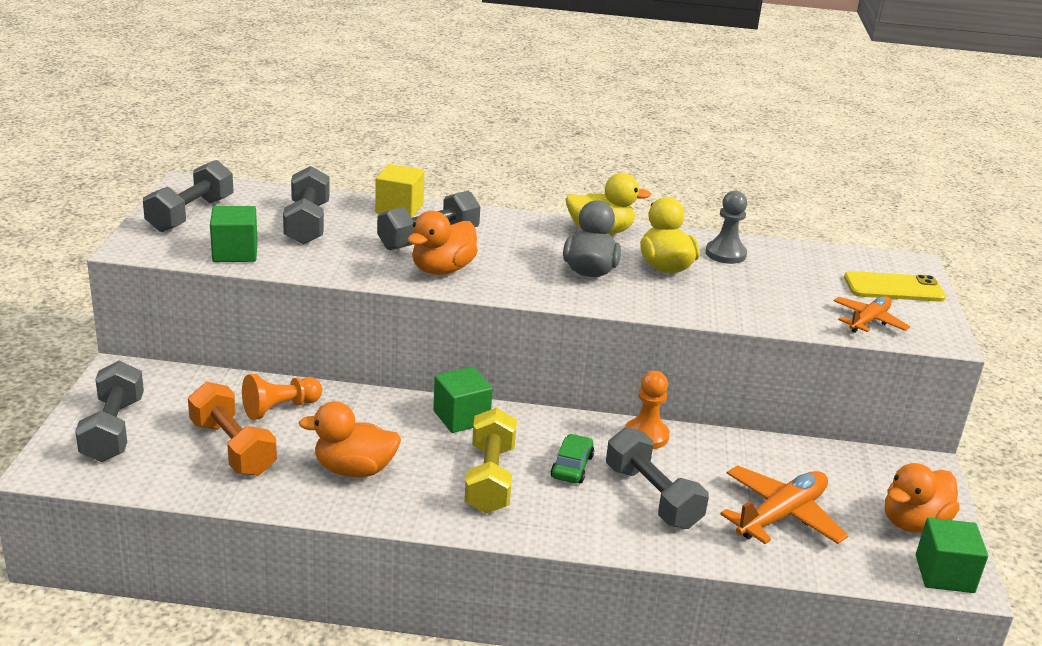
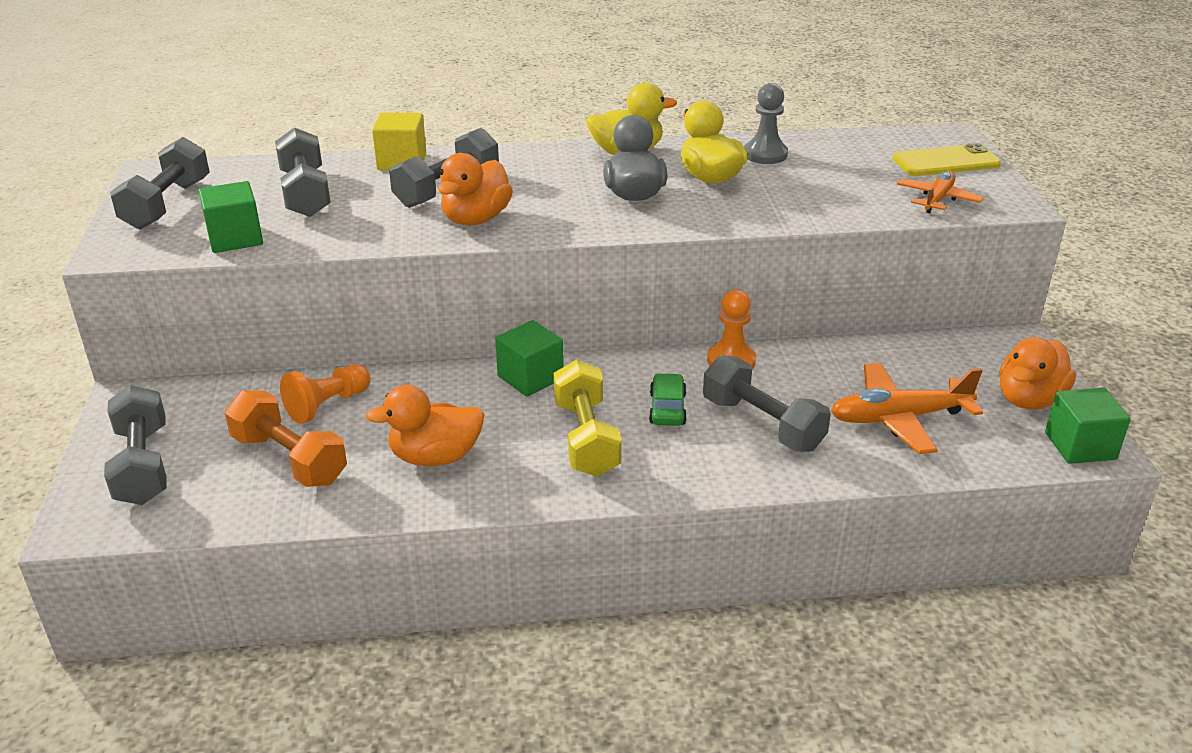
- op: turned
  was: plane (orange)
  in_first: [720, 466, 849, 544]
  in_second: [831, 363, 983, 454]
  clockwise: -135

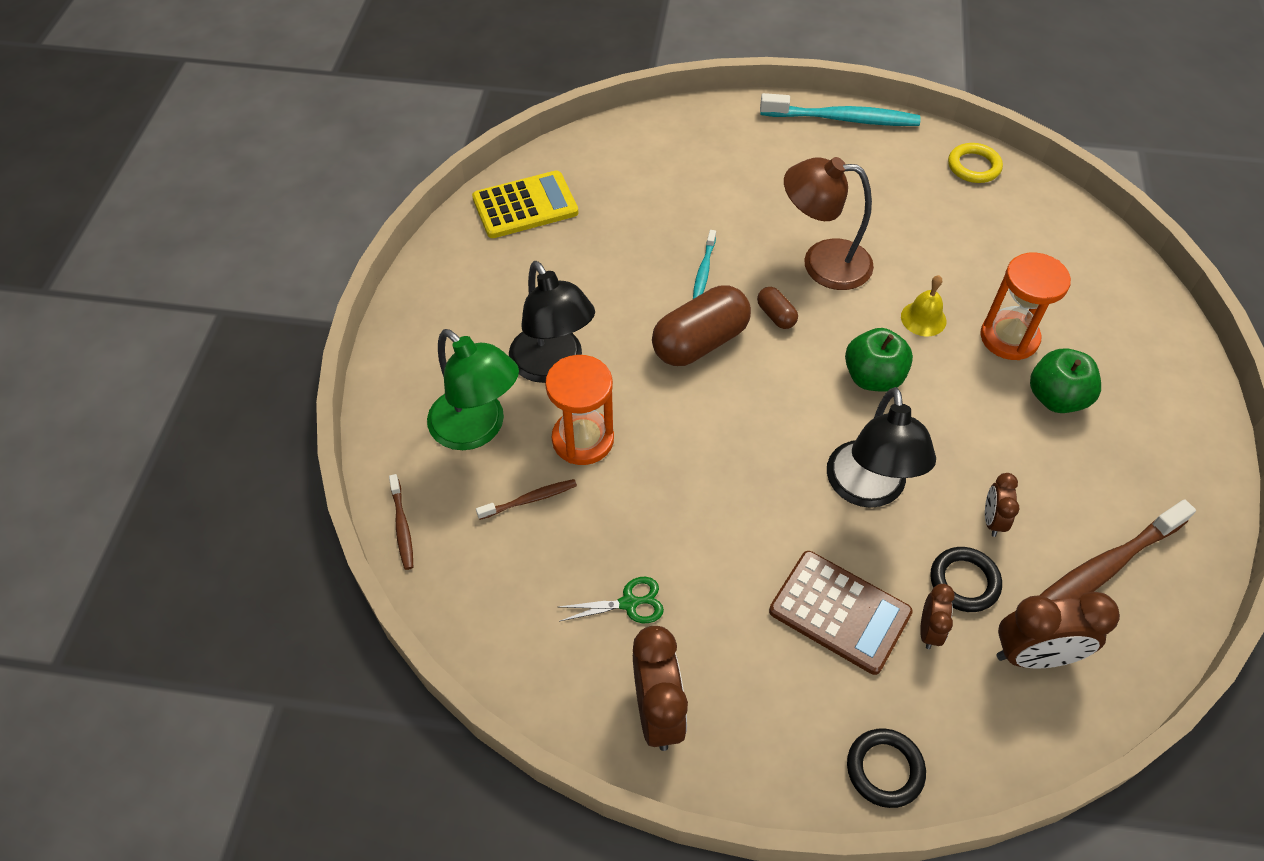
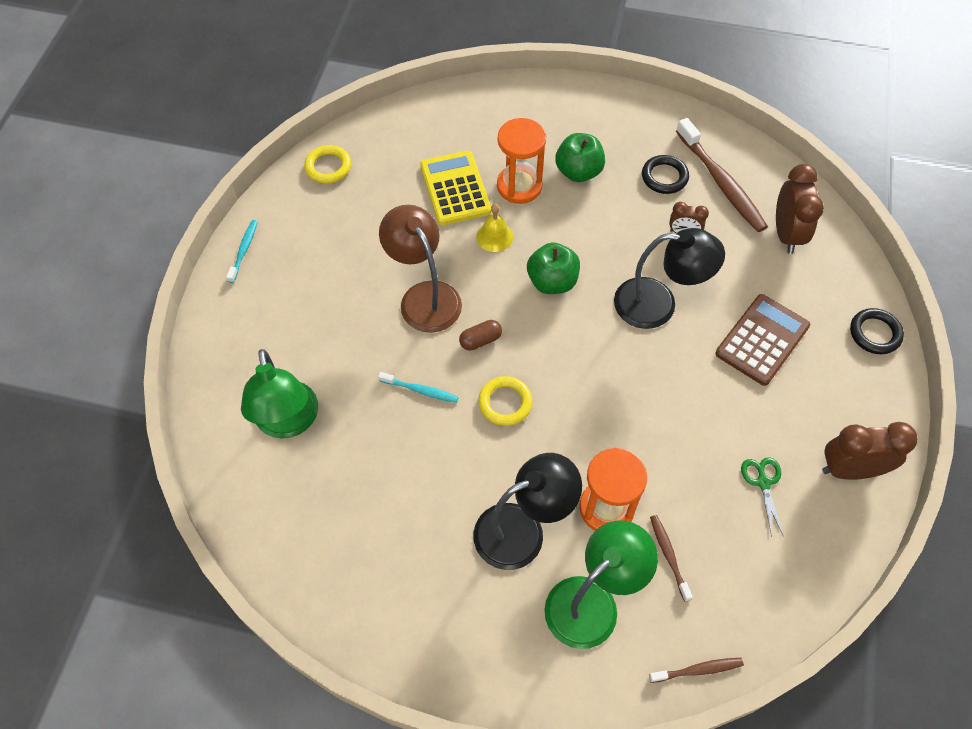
- op: moved
  was: pocket calculator (bright yellow)
  in_first: [472, 170, 578, 238]
  in_second: [420, 151, 491, 225]
- op: replaced
  was: pill (russet)
  now: hoop (bright yellow)
  in_first: [652, 285, 751, 366]
  in_second: [478, 376, 533, 426]
- op: resized
  was: tooth brush (aqua)
  in_first: [760, 93, 921, 126]
  in_second: [226, 220, 258, 283]
  ratio: 0.5
- op: turned
  was: desk lamp (russet)
  in_first: [784, 157, 874, 290]
  in_second: [379, 205, 462, 333]
  clockwise: 135
- op: removed
  was: clock (russet)
  in_first: [920, 584, 955, 649]
- op: moved
  was: hoop (jet-black)
  in_first: [930, 547, 1002, 612]
  in_second: [642, 155, 689, 194]
- op: added
  now: desk lamp (emerald)
  in_second: [241, 349, 318, 439]

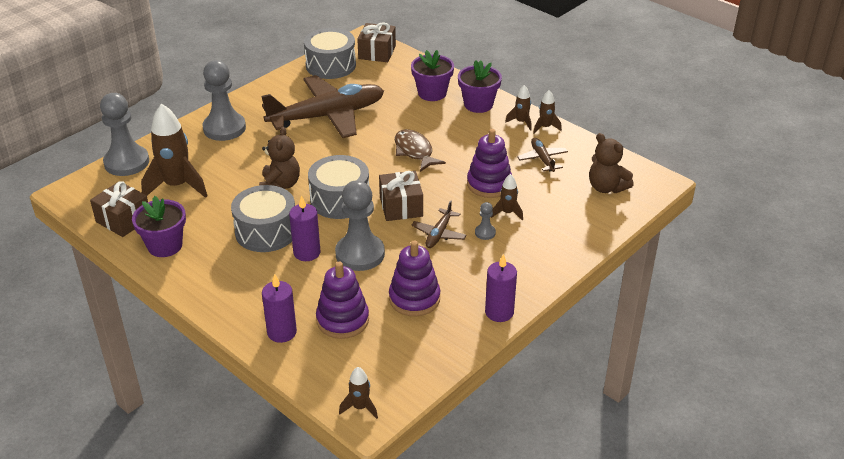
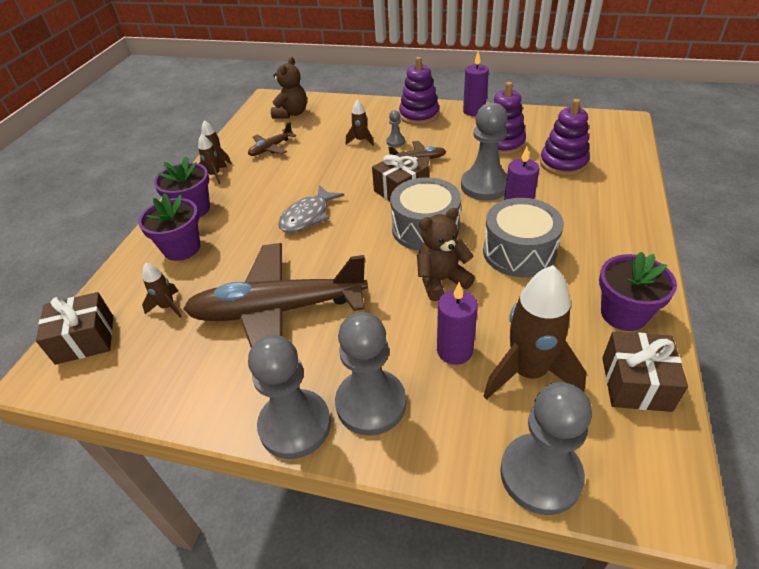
- op: turned
  was: plane (russet)
  in_first: [261, 75, 384, 138]
  in_second: [183, 243, 368, 347]
  clockwise: -45
- op: moved
  was: wax candle (purple)
  in_first: [262, 274, 297, 343]
  in_second: [437, 282, 478, 365]
- op: removed
  was: toy drum (grey)
  in_first: [304, 28, 356, 79]
- op: moved
  was: rocket (russet)
  in_first: [339, 367, 378, 419]
  in_second: [142, 263, 182, 318]
- op: recoloured
  was: fish figure (russet)
  now: fish figure (grey)
  in_first: [395, 129, 446, 172]
  in_second: [278, 185, 344, 233]
- op: moved
  was: stacking toy (purple)
  in_first: [467, 129, 512, 198]
  in_second: [399, 57, 439, 125]
- op: added
  now: game pawn (grey)
  in_second: [248, 335, 331, 459]

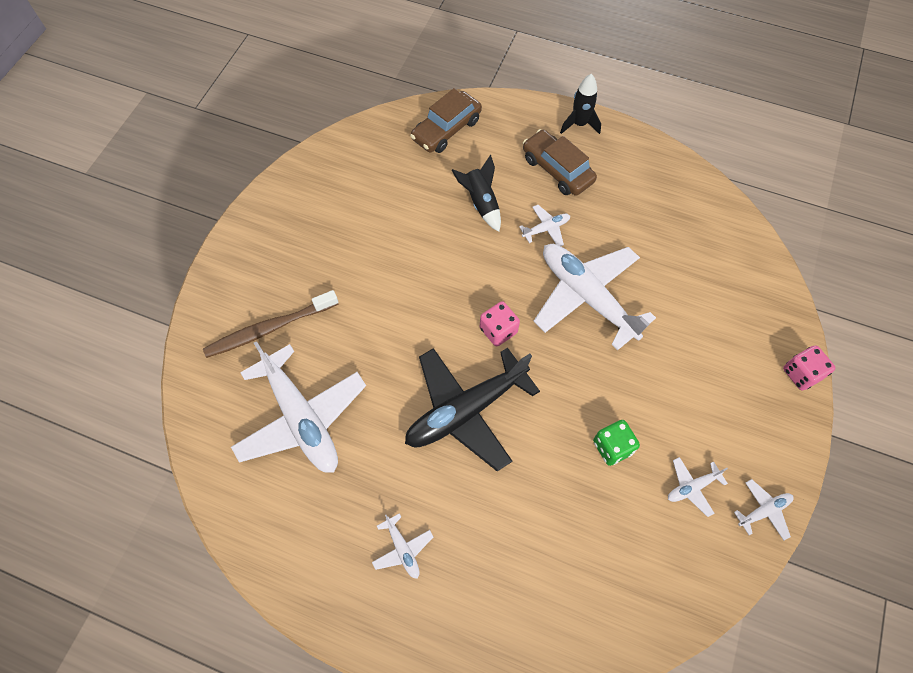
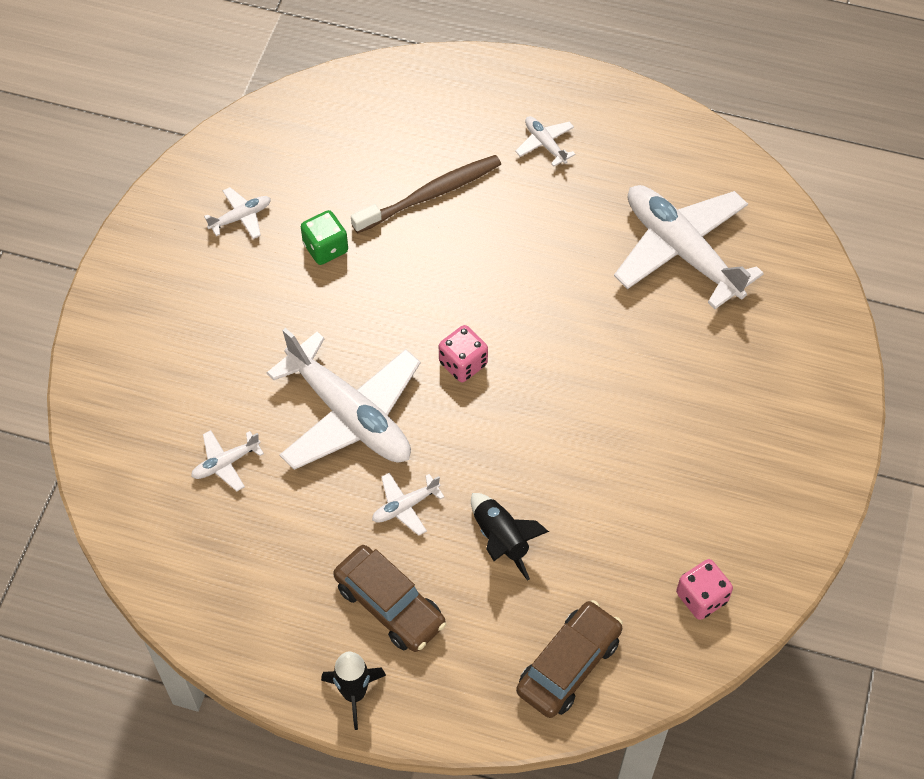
- op: moved
  was: tooth brush (russet)
  in_first: [203, 290, 338, 358]
  in_second: [351, 155, 501, 234]
- op: removed
  was: plane (jet-black)
  in_first: [405, 348, 540, 472]
- op: moved
  was: plane (snow-white)
  in_first: [734, 479, 794, 540]
  in_second: [191, 430, 264, 491]
- op: moved
  was: die (rose-pink)
  in_first: [783, 345, 835, 391]
  in_second: [676, 559, 733, 620]

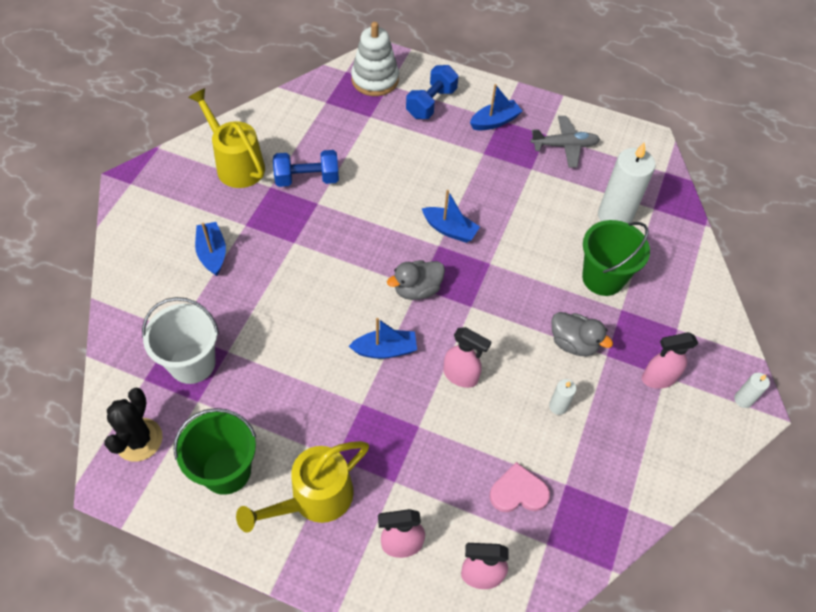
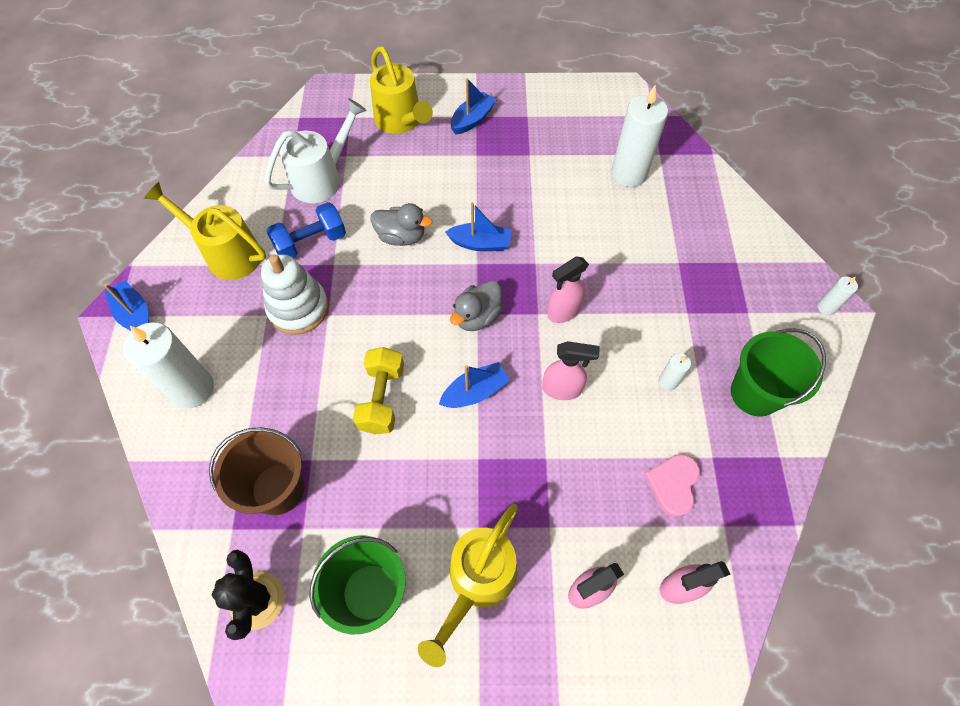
- op: recoloured
  was: sand bucket (snow-white)
  now: sand bucket (russet)
  in_first: [142, 297, 219, 384]
  in_second: [209, 427, 305, 515]
- op: moved
  was: boat (blue)
  in_first: [195, 222, 226, 276]
  in_second: [104, 281, 149, 331]
- op: moved
  was: stacking toy (snow-white)
  in_first: [351, 22, 399, 96]
  in_second: [261, 254, 329, 335]
- op: replaced
  was: hand weight (blue)
  now: watering pot (bright yellow)
  in_first: [406, 65, 459, 119]
  in_second: [370, 46, 433, 134]
- op: turned
  was: heart shape (rose-pink)
  in_first: [489, 462, 550, 512]
  in_second: [644, 454, 700, 517]
  clockwise: -45
- op: removed
  was: plane (grey)
  in_first: [531, 116, 600, 168]
- op: moved
  was: duck (grey)
  in_first: [551, 312, 613, 356]
  in_second: [371, 203, 432, 246]
- op: moved
  was: sand bucket (emerald)
  in_first: [582, 220, 650, 296]
  in_second: [731, 329, 826, 417]
- op: moved
  was: spray cleaner (rose-pink)
  in_first: [642, 332, 698, 389]
  in_second: [547, 257, 589, 323]
- op: added
  now: wax candle (snow-white)
  in_second: [123, 322, 214, 408]
- op: added
  now: watering pot (snow-white)
  in_second: [265, 98, 367, 203]
- op: added
  now: hand weight (bright yellow)
  in_second: [353, 347, 404, 434]

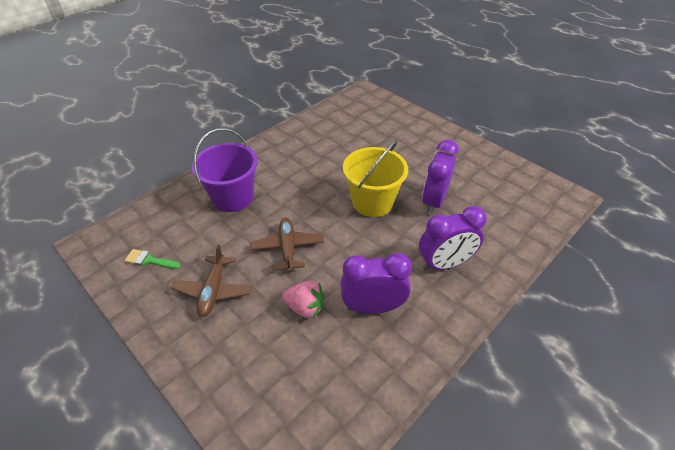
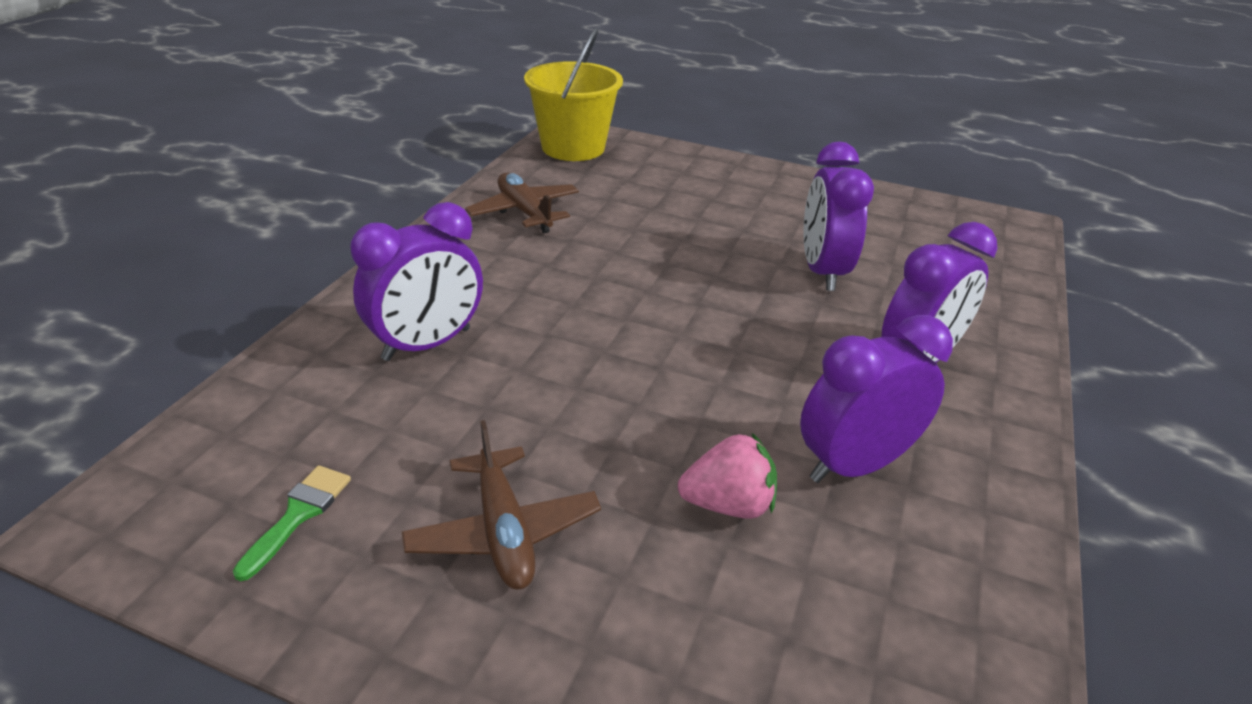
- op: turned
  was: brush (emerald)
  in_first: [124, 249, 180, 269]
  in_second: [233, 465, 351, 581]
  clockwise: 120
- op: replaced
  was: sand bucket (purple)
  now: clock (purple)
  in_first: [192, 128, 258, 212]
  in_second: [351, 202, 483, 361]
- op: moved
  was: plane (russet)
  in_first: [251, 218, 324, 272]
  in_second: [465, 173, 579, 233]
- op: moved
  was: sand bucket (bright yellow)
  in_first: [343, 140, 408, 217]
  in_second: [524, 28, 623, 161]

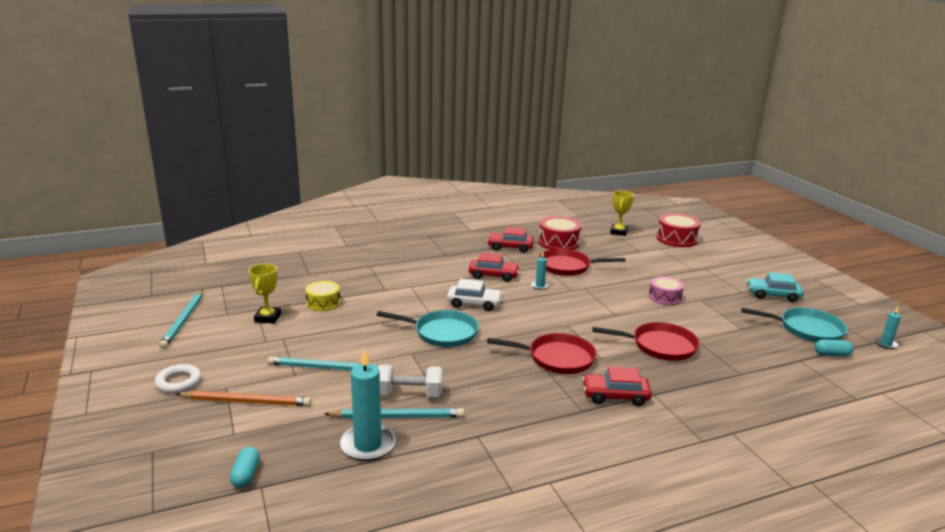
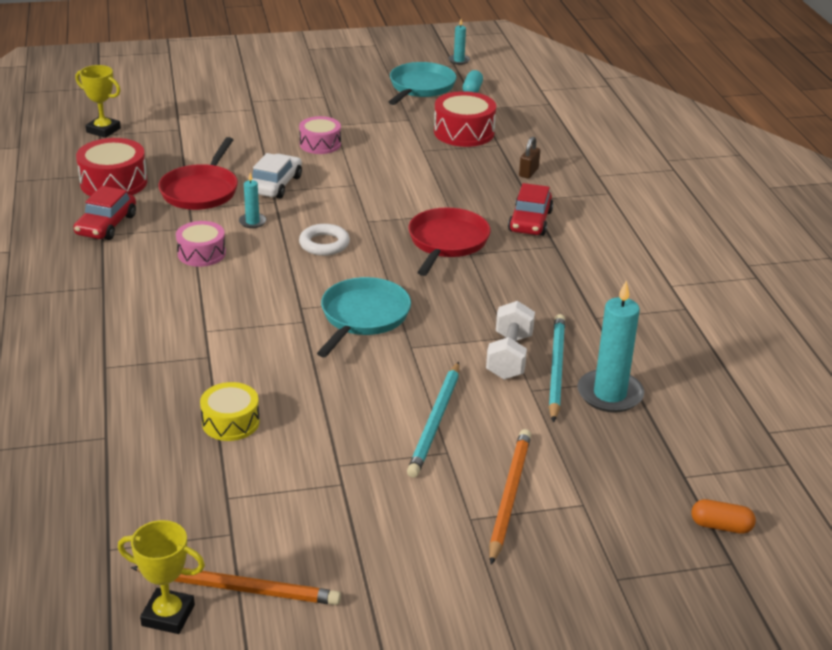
- op: moved
  was: hoop (snow-white)
  in_first: [155, 364, 201, 393]
  in_second: [299, 224, 350, 256]
- op: recoloured
  was: lead pencil (aqua)
  now: lead pencil (orange)
  in_first: [159, 290, 203, 349]
  in_second: [131, 566, 341, 605]
- op: removed
  was: pill (aqua)
  in_first: [230, 447, 260, 488]
- op: moved
  was: trophy (bright yellow)
  in_first: [249, 264, 281, 324]
  in_second: [118, 520, 205, 634]
- op: moved
  was: toy car (snow-white)
  in_first: [447, 279, 502, 311]
  in_second: [252, 153, 302, 198]
- op: replaced
  was: toy car (scarlet)
  now: toy drum (rose-pink)
  in_first: [469, 253, 520, 282]
  in_second: [176, 221, 226, 267]
- op: removed
  was: pan (scarlet)
  in_first: [592, 322, 700, 361]
- op: moved
  was: toy drum (scarlet)
  in_first: [656, 213, 701, 247]
  in_second: [434, 91, 496, 147]
- op: removed
  was: toy car (aqua)
  in_first: [747, 272, 803, 302]
- op: added
  now: small lock (russet)
  in_second: [519, 137, 540, 179]
- op: added
  now: pill (orange)
  in_second: [692, 499, 756, 534]

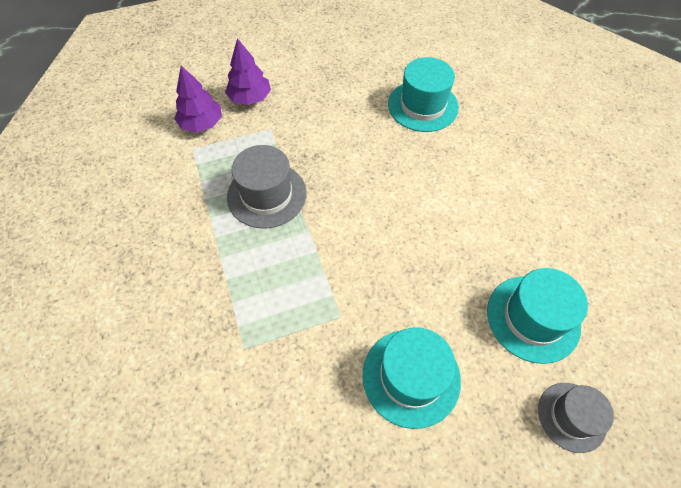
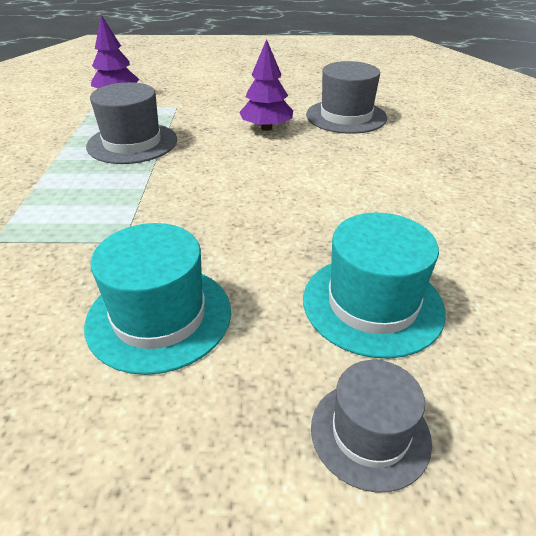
- op: moved
  was: fir tree (purple)
  in_first: [225, 38, 271, 105]
  in_second: [239, 39, 293, 131]
- op: recoloured
  was: tall hat (aqua)
  now: tall hat (grey)
  in_first: [388, 57, 459, 132]
  in_second: [306, 61, 387, 134]

